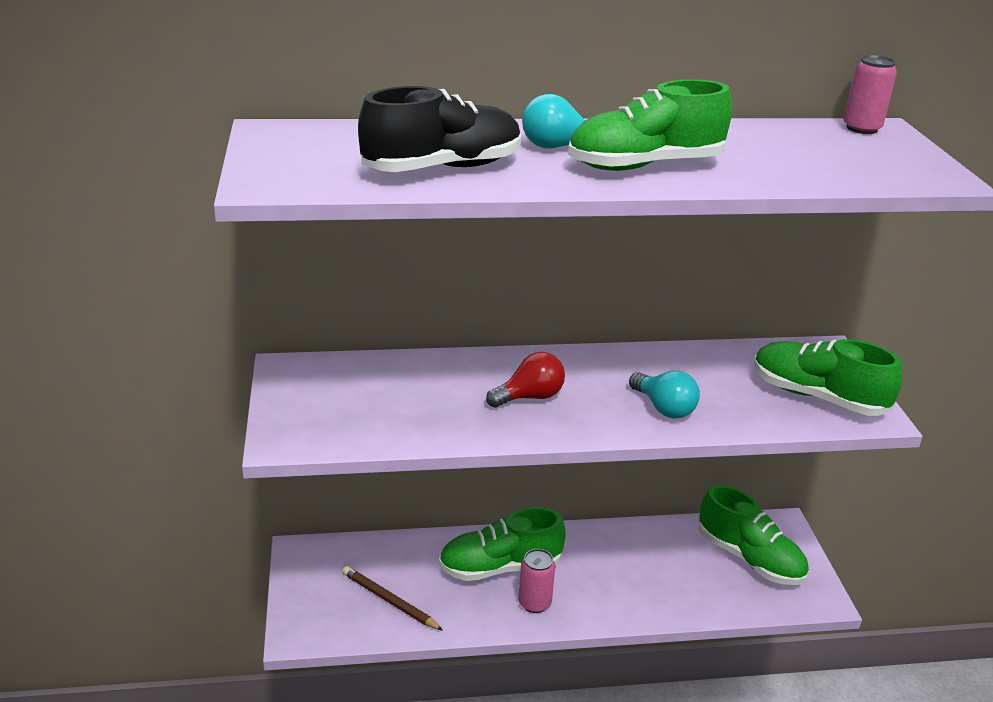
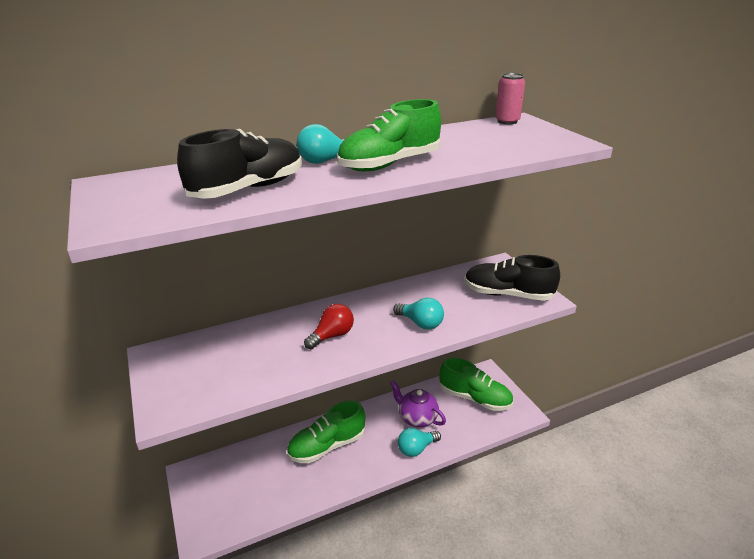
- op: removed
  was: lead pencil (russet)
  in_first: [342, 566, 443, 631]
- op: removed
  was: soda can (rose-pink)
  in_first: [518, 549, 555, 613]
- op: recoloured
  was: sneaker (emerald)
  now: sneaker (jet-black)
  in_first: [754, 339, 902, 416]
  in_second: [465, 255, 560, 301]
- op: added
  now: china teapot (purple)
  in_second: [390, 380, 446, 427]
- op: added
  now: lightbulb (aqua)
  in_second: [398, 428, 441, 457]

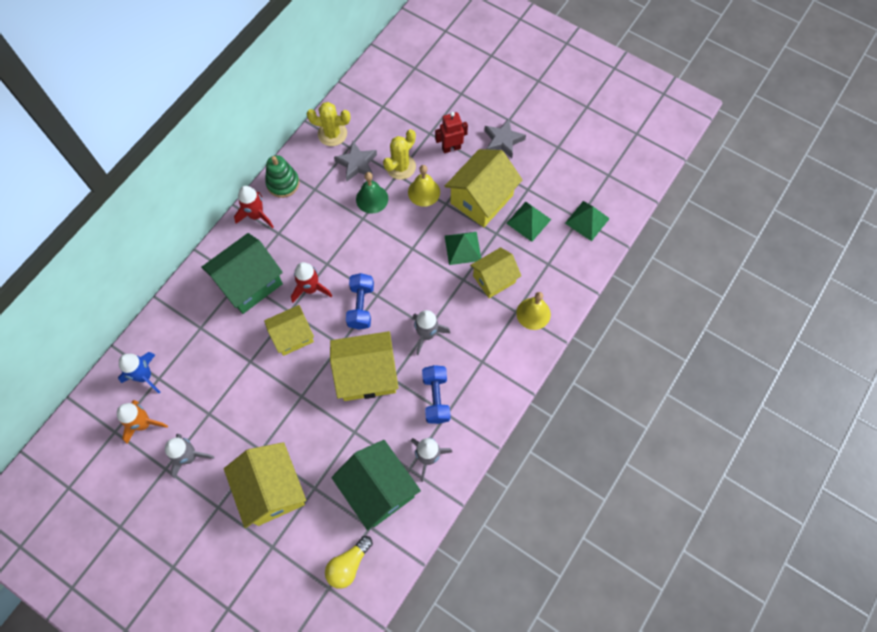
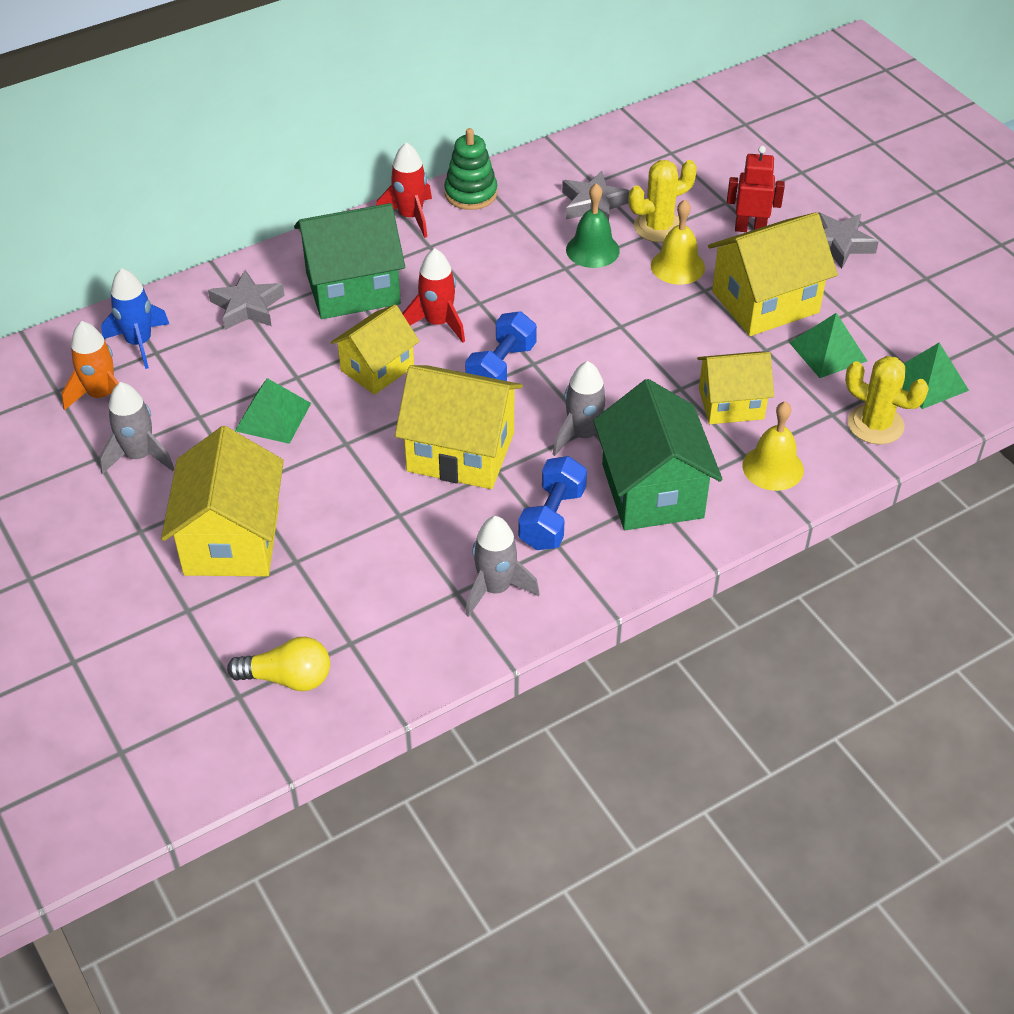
- op: turned
  was: cottage (bright yellow)
  in_first: [264, 305, 314, 356]
  in_second: [331, 304, 420, 395]
  clockwise: -45
- op: moved
  was: cactus (bright yellow)
  in_first: [307, 102, 350, 146]
  in_second: [845, 356, 929, 444]
- op: turned
  was: lightbulb (bright yellow)
  in_first: [325, 536, 373, 589]
  in_second: [227, 637, 330, 691]
  clockwise: -150
- op: moved
  was: cottage (emerald)
  in_first: [331, 440, 421, 530]
  in_second: [593, 379, 723, 530]
- op: moved
  was: solid pyramid (emerald)
  in_first: [445, 232, 481, 265]
  in_second: [235, 378, 311, 444]
- op: added
  now: five-pointed star (grey)
  in_second: [208, 270, 285, 330]

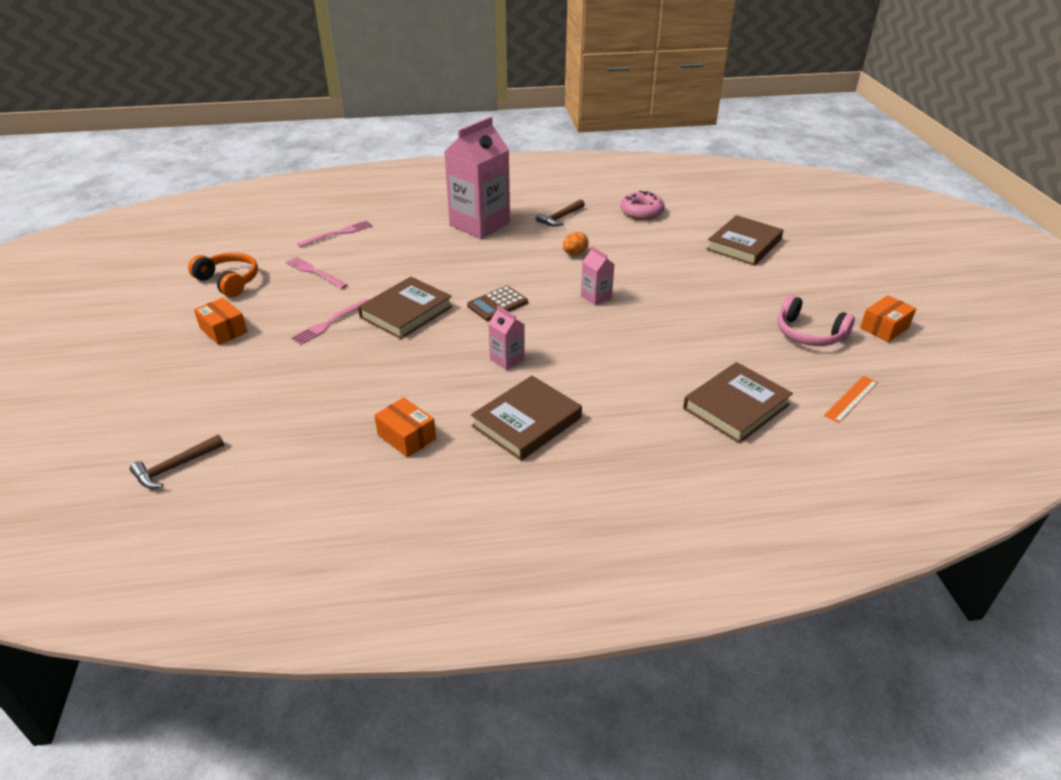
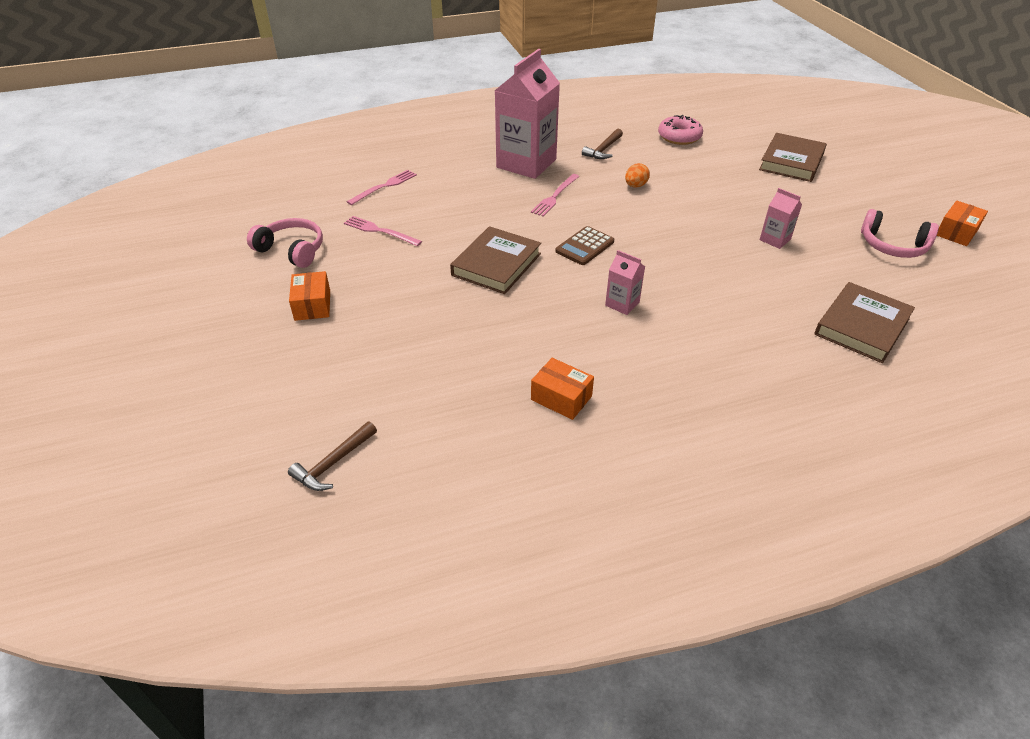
- op: recoloured
  was: over-ear headphones (orange)
  now: over-ear headphones (rose-pink)
  in_first: [188, 253, 258, 297]
  in_second: [247, 218, 323, 268]
- op: turned
  was: package (orange)
  in_first: [194, 298, 248, 345]
  in_second: [289, 271, 330, 321]
  clockwise: 45
- op: moved
  was: fork (rose-pink)
  in_first: [291, 299, 368, 345]
  in_second: [531, 174, 580, 217]
- op: removed
  was: hardback (russet)
  in_first: [471, 376, 582, 461]
- op: moved
  was: juice carton (rose-pink)
  in_first: [581, 246, 614, 305]
  in_second: [759, 188, 802, 249]
- op: removed
  was: ruler (orange)
  in_first: [824, 376, 878, 423]

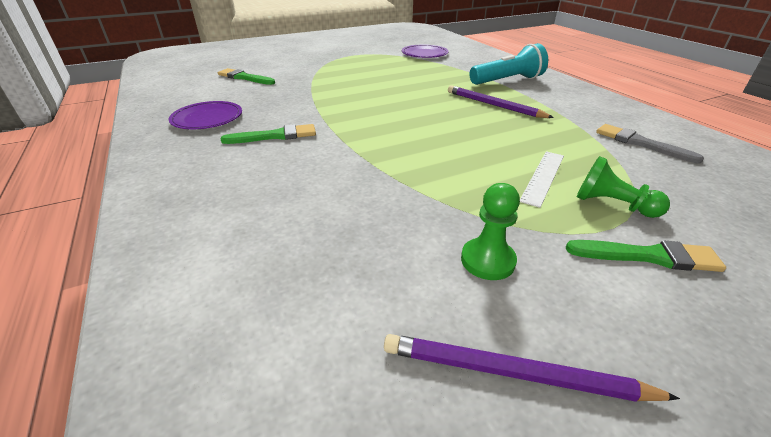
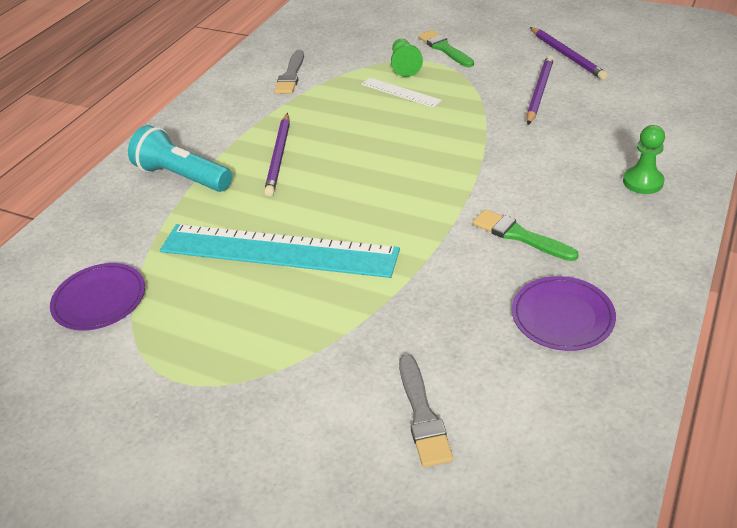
- op: recoloured
  was: brush (emerald)
  now: brush (grey)
  in_first: [218, 68, 275, 85]
  in_second: [399, 354, 453, 467]
- op: moved
  was: game pawn (emerald)
  in_first: [461, 183, 520, 280]
  in_second: [623, 125, 665, 194]
- op: turned
  was: ruler (snow-white)
  in_first: [520, 151, 564, 208]
  in_second: [361, 78, 442, 108]
  clockwise: 45
- op: added
  now: ruler (aqua)
  in_second: [160, 224, 400, 278]
- op: added
  now: lead pencil (purple)
  in_second: [527, 55, 554, 125]

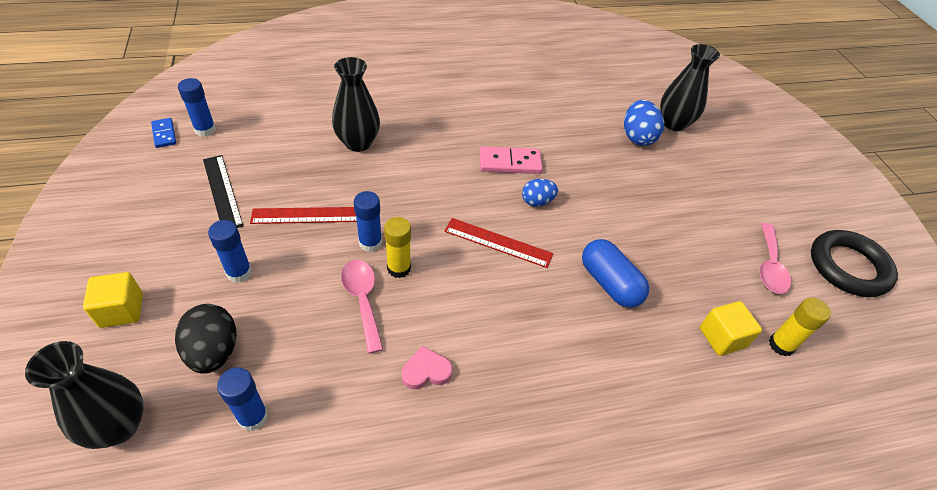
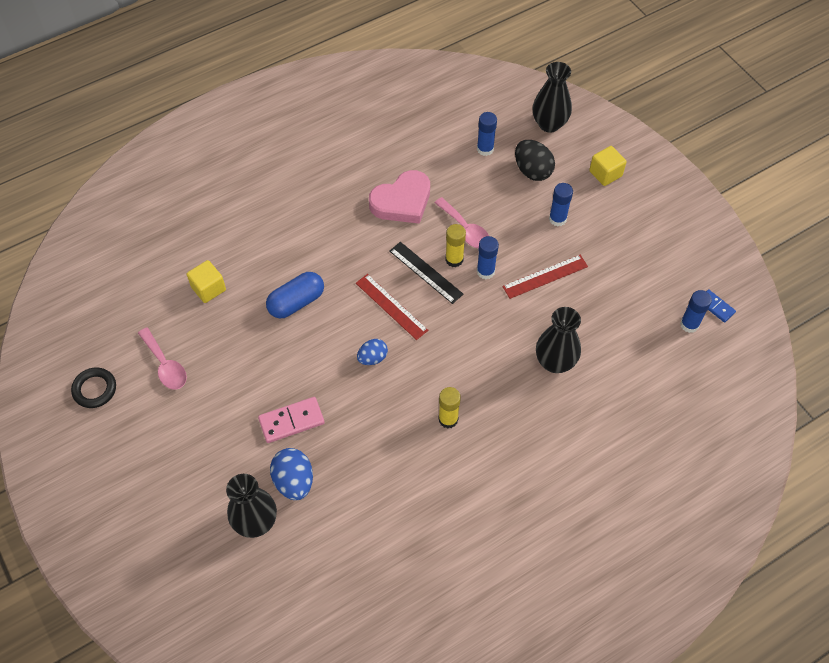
- op: moved
  was: ruler (jet-black)
  in_first: [203, 155, 243, 228]
  in_second: [390, 242, 463, 304]
- op: resized
  was: heart shape (rose-pink)
  in_first: [402, 346, 453, 389]
  in_second: [369, 170, 430, 224]
  ratio: 2.01
- op: turned
  was: ruler (scarlet)
  in_first: [444, 218, 553, 268]
  in_second: [356, 274, 428, 340]
  clockwise: 45
- op: moved
  was: domino (rose-pink)
  in_first: [480, 146, 543, 174]
  in_second: [258, 397, 325, 443]
- op: turned
  was: pill (blue)
  in_first: [582, 239, 649, 308]
  in_second: [266, 272, 324, 318]
  clockwise: -75
- op: turned
  was: spoon (rose-pink)
  in_first: [760, 223, 791, 294]
  in_second: [138, 327, 187, 390]
  clockwise: 150
- op: moved
  was: glue (bright yellow)
  in_first: [769, 298, 831, 356]
  in_second: [438, 387, 461, 429]
- op: resized
  was: hoop (jet-black)
  in_first: [811, 230, 898, 297]
  in_second: [71, 367, 116, 408]
  ratio: 0.63

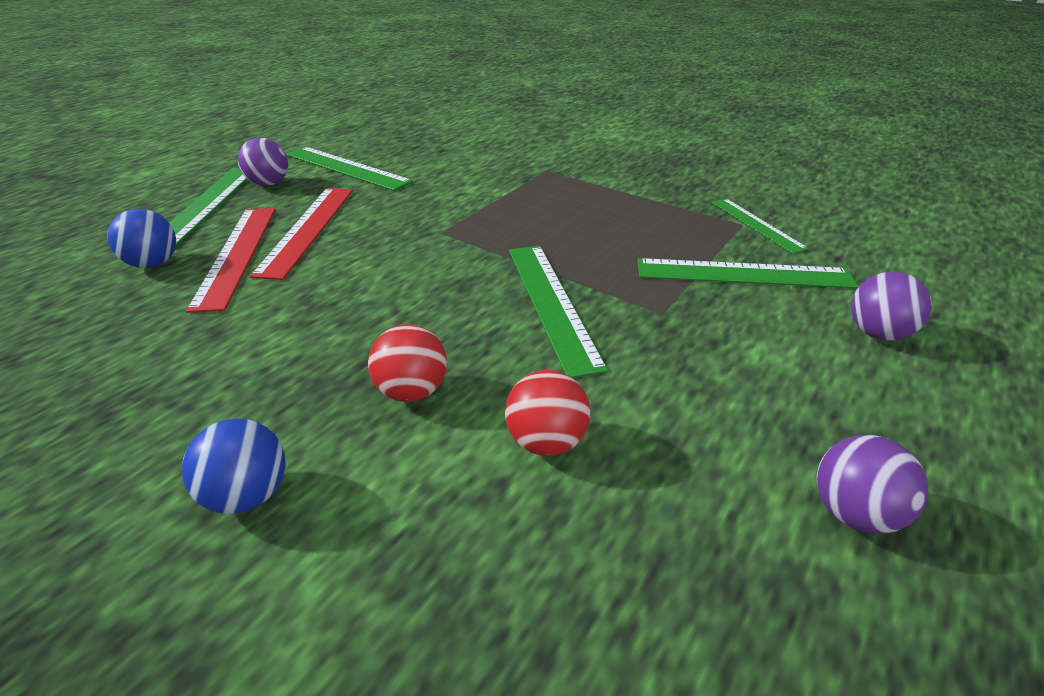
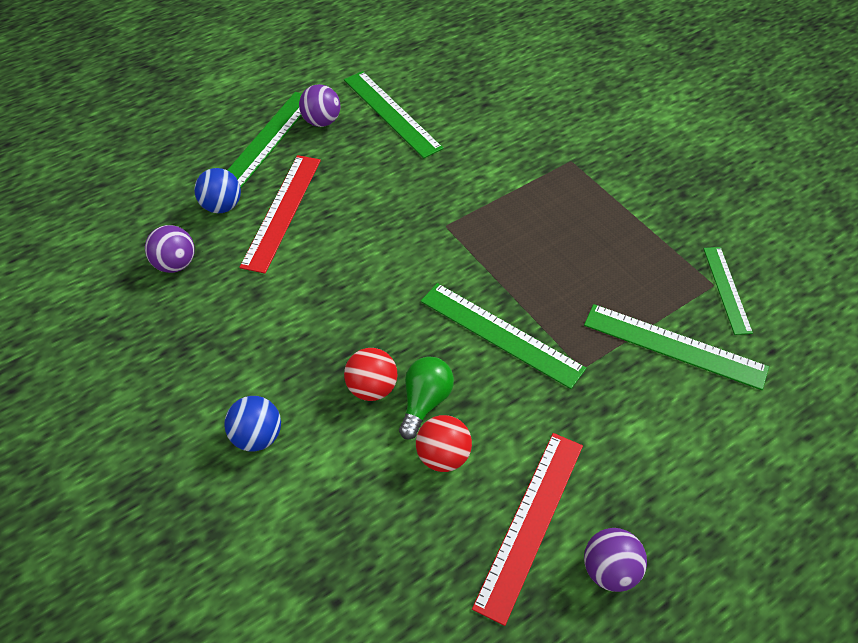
- op: moved
  was: ruler (scarlet)
  in_first: [250, 188, 353, 280]
  in_second: [472, 433, 583, 626]
- op: turned
  was: ruler (emerald)
  in_first: [509, 246, 608, 378]
  in_second: [421, 283, 586, 389]
  clockwise: -60
- op: moved
  was: ball (purple)
  in_first: [851, 272, 932, 340]
  in_second: [145, 225, 195, 273]
- op: added
  now: lightbulb (emerald)
  in_second: [399, 357, 454, 439]

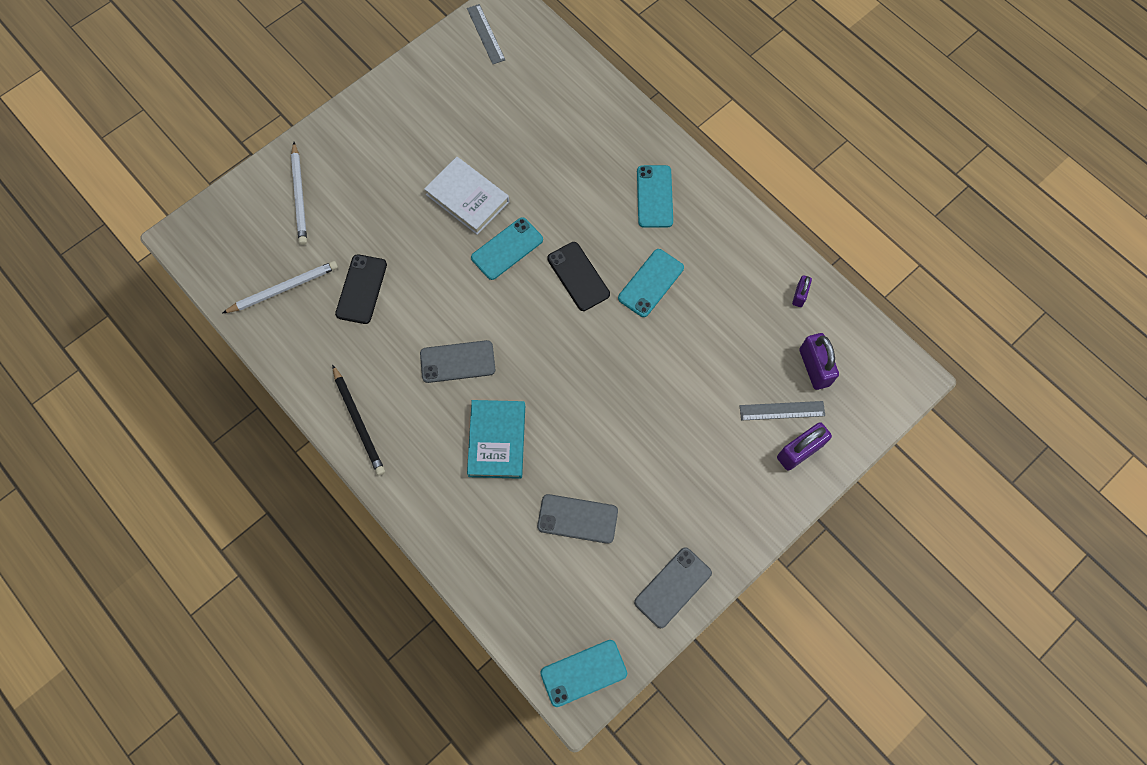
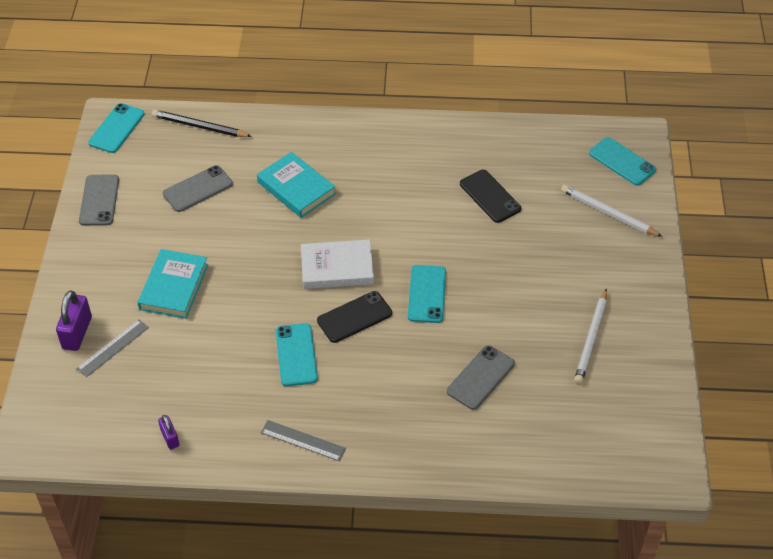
- op: moved
  was: lead pencil (snow-white)
  in_first: [223, 261, 338, 313]
  in_second: [574, 288, 607, 384]
- op: moved
  was: lead pencil (jet-black)
  in_first: [332, 365, 385, 476]
  in_second: [152, 109, 252, 137]
- op: moved
  was: phone (grey)
  in_first: [420, 340, 495, 383]
  in_second: [447, 345, 515, 410]
- op: moved
  was: hardback (snow-white)
  in_first: [424, 157, 509, 235]
  in_second: [301, 240, 374, 289]
- op: moved
  was: ruler (grey)
  in_first: [467, 4, 505, 64]
  in_second: [261, 420, 346, 461]
- op: turned
  was: phone (jet-black)
  in_first: [547, 242, 610, 311]
  in_second: [317, 291, 392, 343]
  clockwise: -45
- op: moved
  was: phone (aqua)
  in_first: [637, 165, 673, 228]
  in_second: [589, 137, 656, 186]
- op: removed
  was: small lock (purple)
  in_first: [799, 333, 839, 390]
- op: added
  now: hardback (aqua)
  in_second: [137, 249, 208, 319]

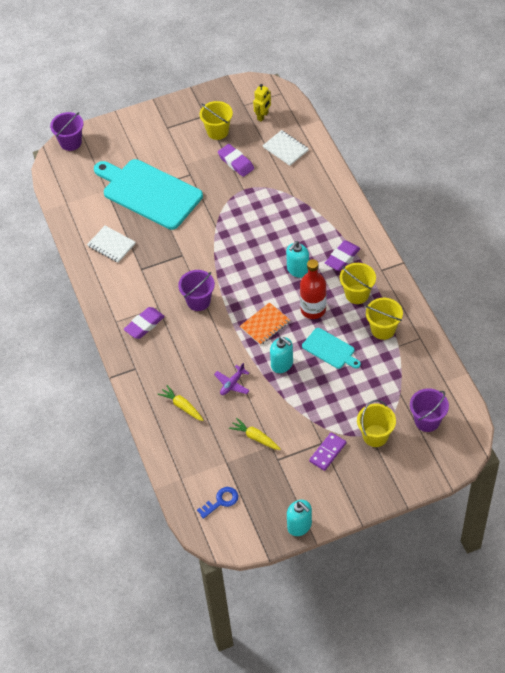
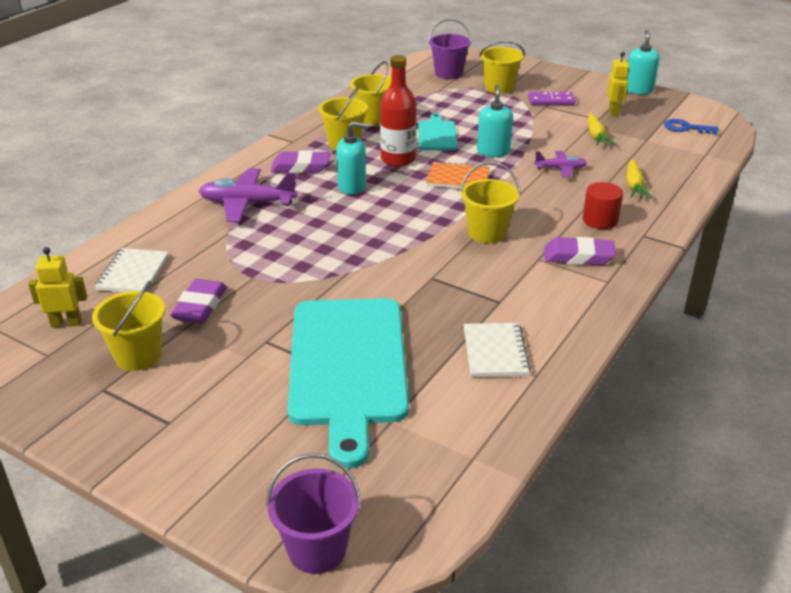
- op: recoloured
  was: sand bucket (purple)
  now: sand bucket (bright yellow)
  in_first: [178, 270, 215, 311]
  in_second: [460, 162, 521, 243]
- op: added
  now: plane (purple)
  in_second: [199, 168, 297, 222]
- op: added
  now: cylinder (scarlet)
  in_second: [583, 182, 623, 229]
- op: added
  now: robot figure (bright yellow)
  in_second: [607, 52, 630, 116]

